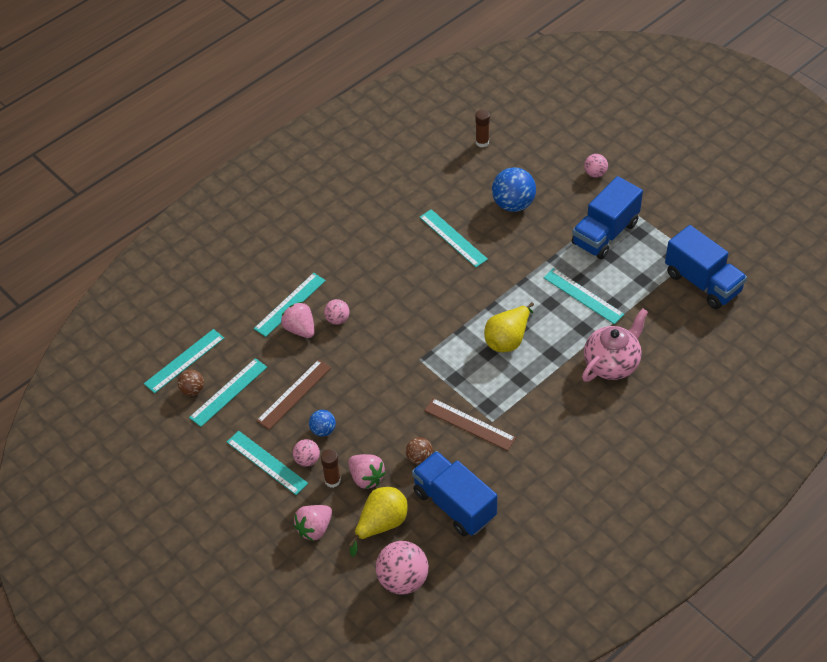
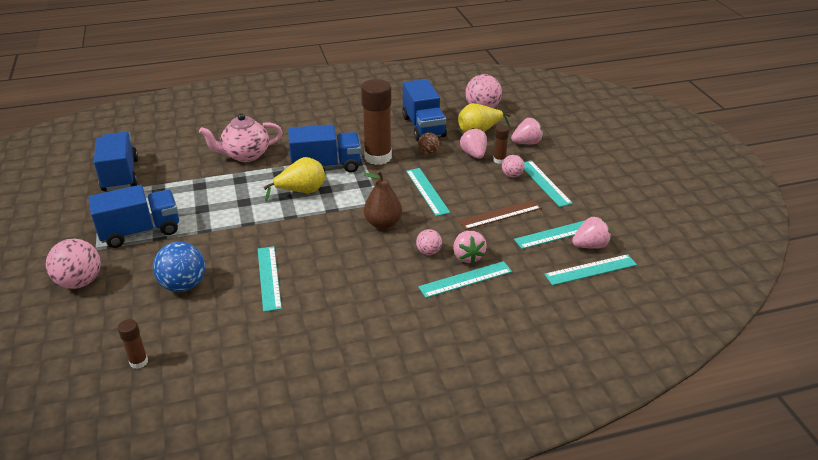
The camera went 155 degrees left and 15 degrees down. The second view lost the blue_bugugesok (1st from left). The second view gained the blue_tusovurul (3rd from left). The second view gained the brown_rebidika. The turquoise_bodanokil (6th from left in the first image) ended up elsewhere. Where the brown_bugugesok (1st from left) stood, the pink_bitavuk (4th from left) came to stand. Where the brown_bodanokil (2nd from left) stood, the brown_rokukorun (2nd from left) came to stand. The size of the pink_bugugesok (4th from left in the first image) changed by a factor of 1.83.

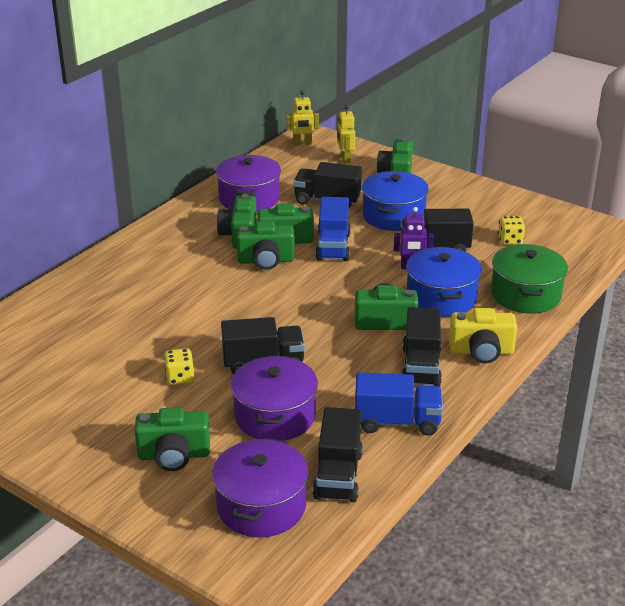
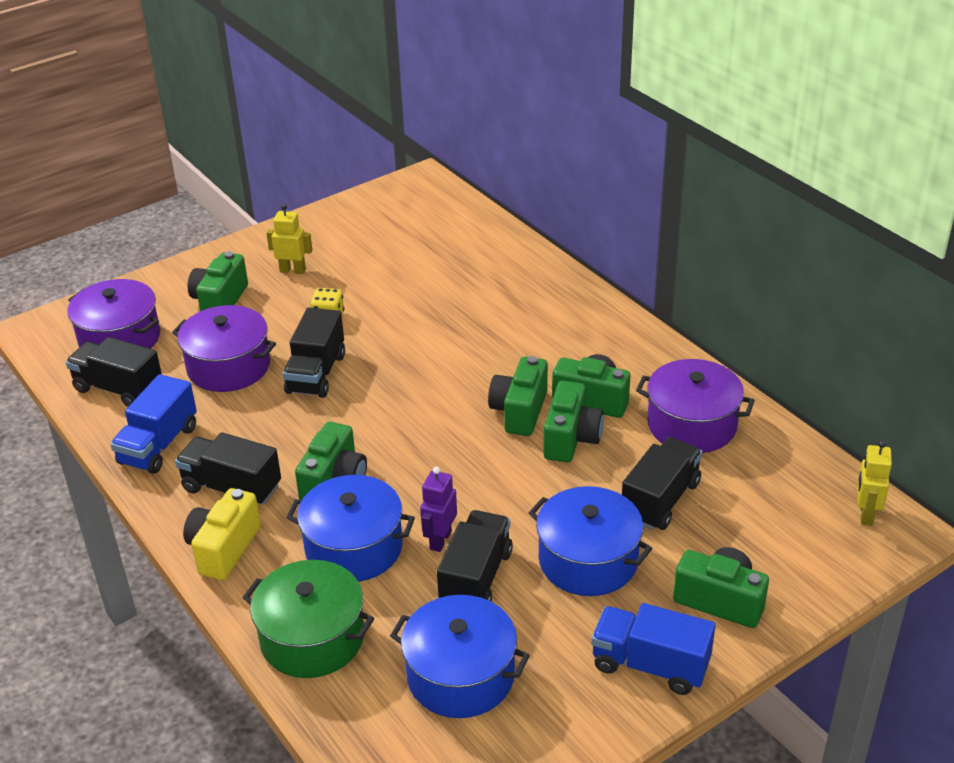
The camera went 110 degrees right and 5 degrees up. The blue_tusovurul (1st from left in the first image) ended up elsewhere. The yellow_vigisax (2nd from left in the first image) ended up elsewhere. Where the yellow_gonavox (2nd from left) stood, the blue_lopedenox (2nd from left) came to stand.

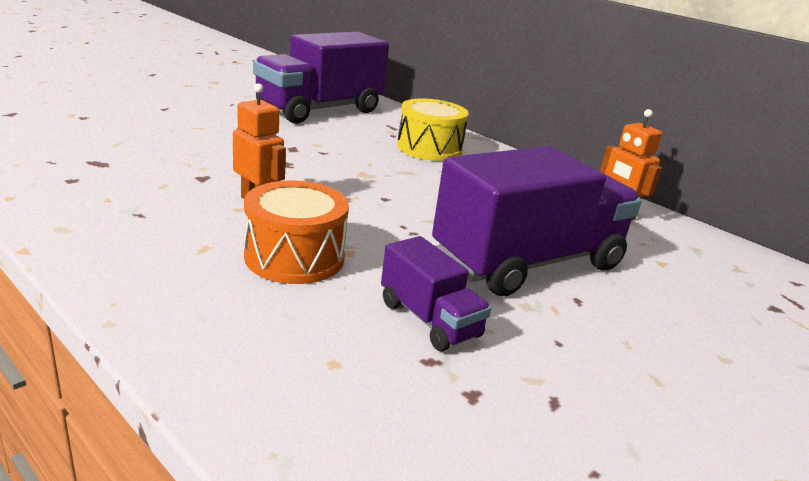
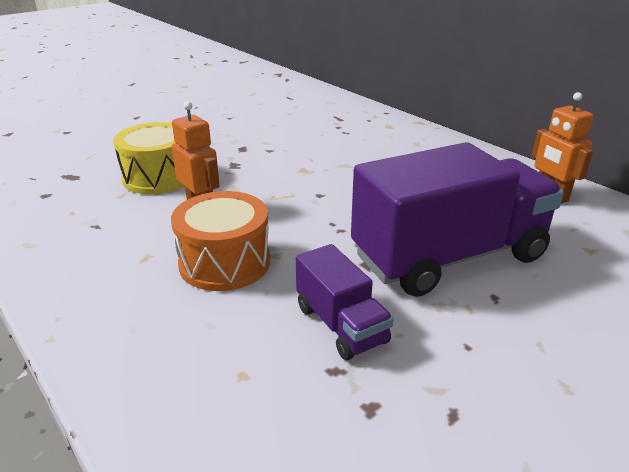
The camera went 10 degrees right and 5 degrees up. The second view lost the purple_tusovurul (1st from left). The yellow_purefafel ended up elsewhere.

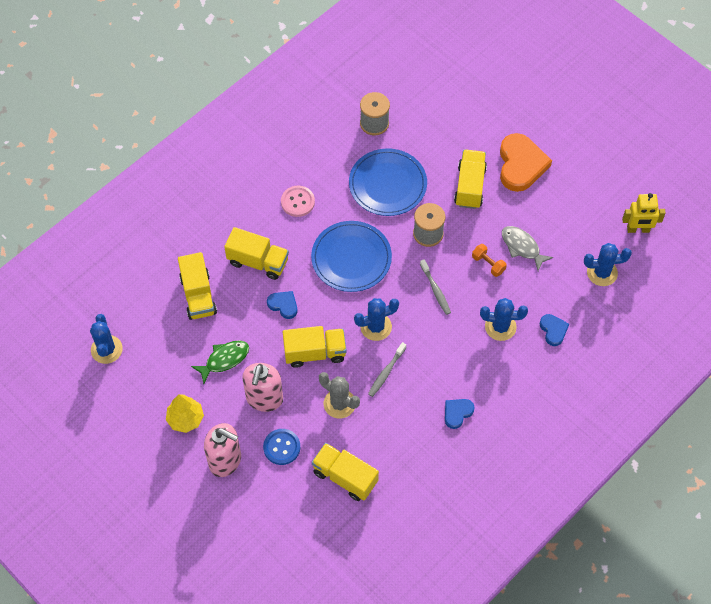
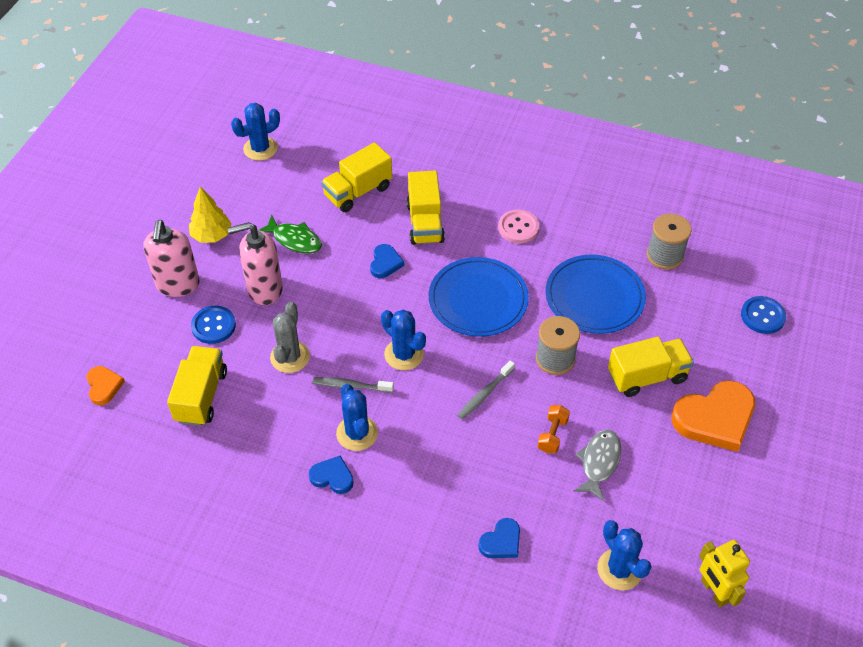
The camera went 65 degrees right and 10 degrees down. The second view lost the yellow_tusovurul (3rd from left). The second view gained the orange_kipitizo (1st from left). The second view gained the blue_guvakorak (2nd from left). The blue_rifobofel (3rd from left in the first image) ended up elsewhere.

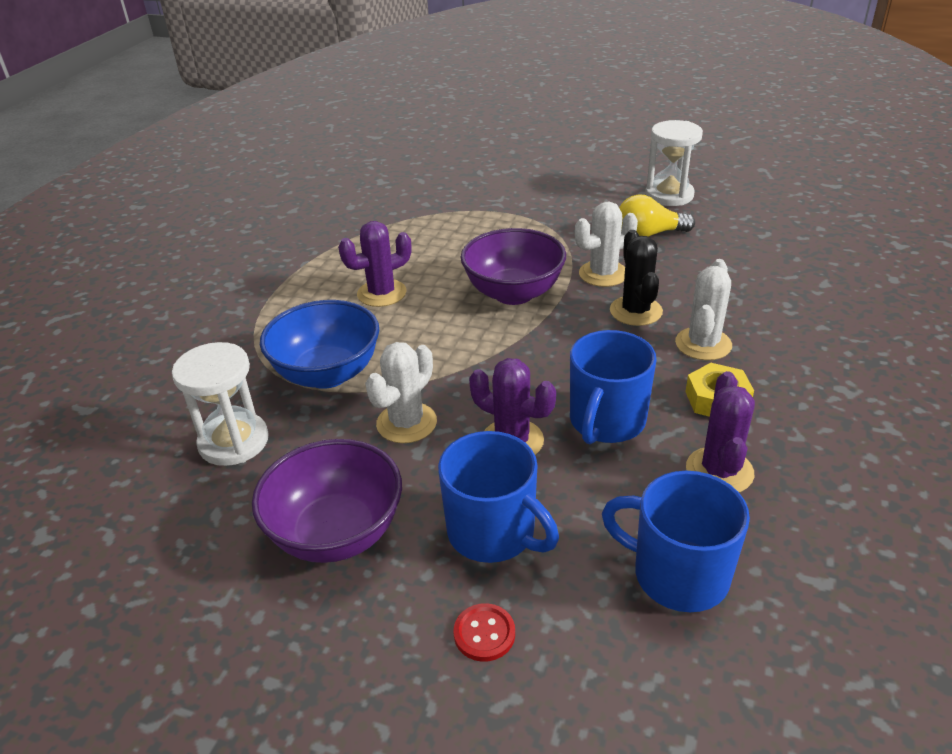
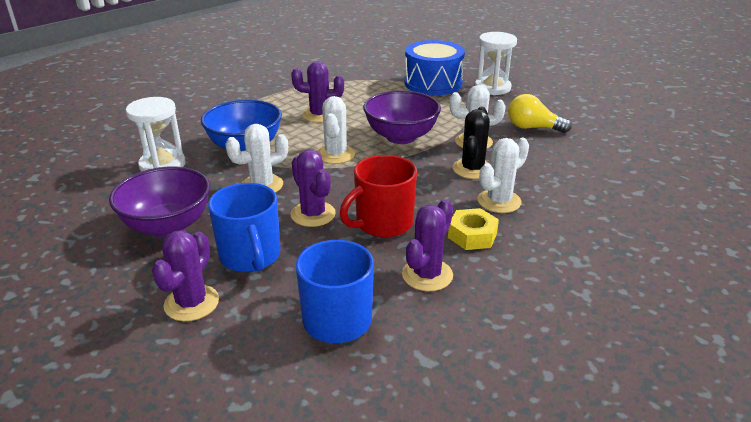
The camera went 25 degrees right and 5 degrees down. The second view gained the white_rifobofel (2nd from left). The second view gained the blue_purefafel. The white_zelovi (2nd from left) ended up elsewhere. Where the red_guvakorak stood, the purple_rifobofel (1st from left) came to stand. What was the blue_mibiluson (2nd from left) turned into the red_mibiluson.

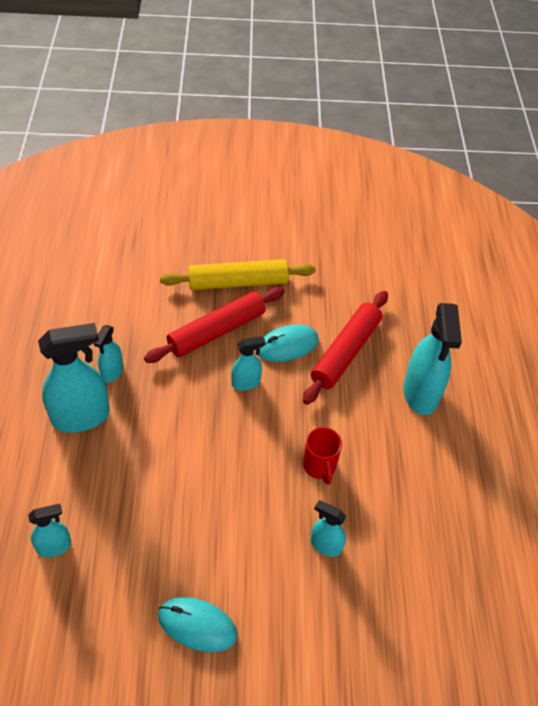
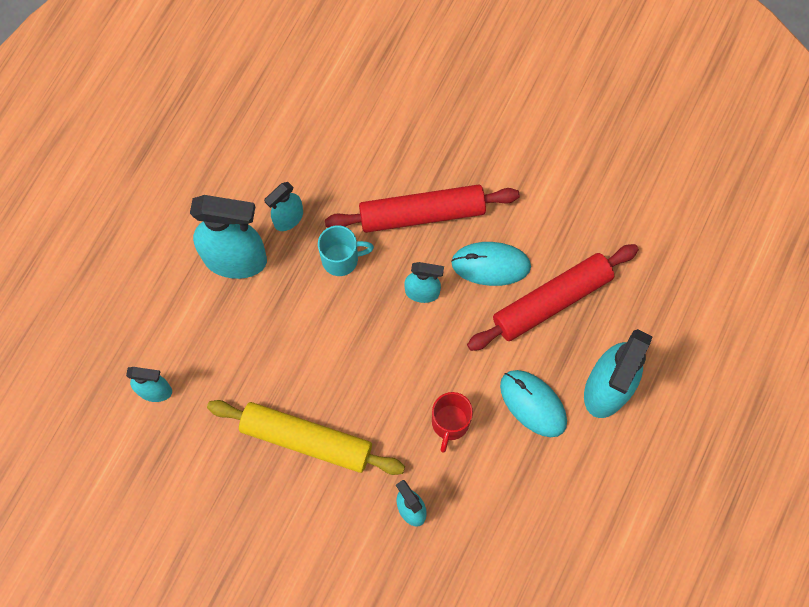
The camera went 30 degrees right and 20 degrees up. The second view gained the turquoise_mibiluson. The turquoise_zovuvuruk (1st from left in the first image) ended up elsewhere. The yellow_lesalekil ended up elsewhere.

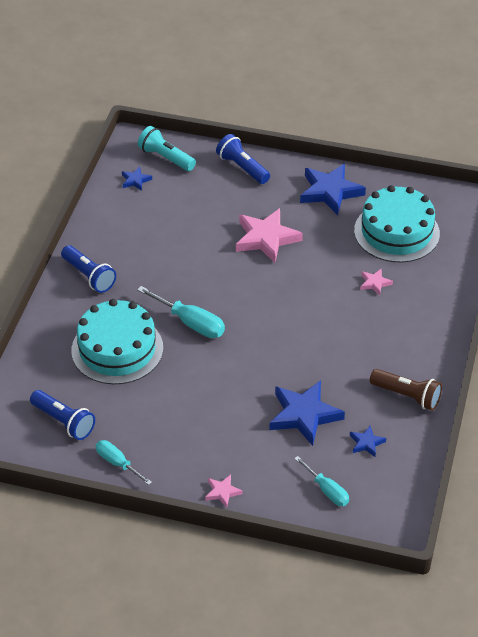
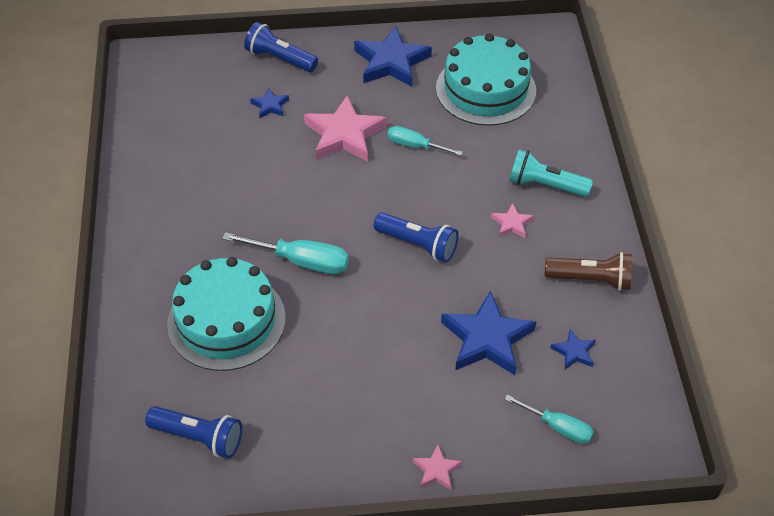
The camera went 20 degrees left and 5 degrees up. The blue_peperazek (2nd from left in the first image) ended up elsewhere. The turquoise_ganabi (1st from left in the first image) ended up elsewhere. The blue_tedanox (1st from left) ended up elsewhere. The turquoise_peperazek ended up elsewhere. The pink_tedanox (3rd from left) ended up elsewhere.

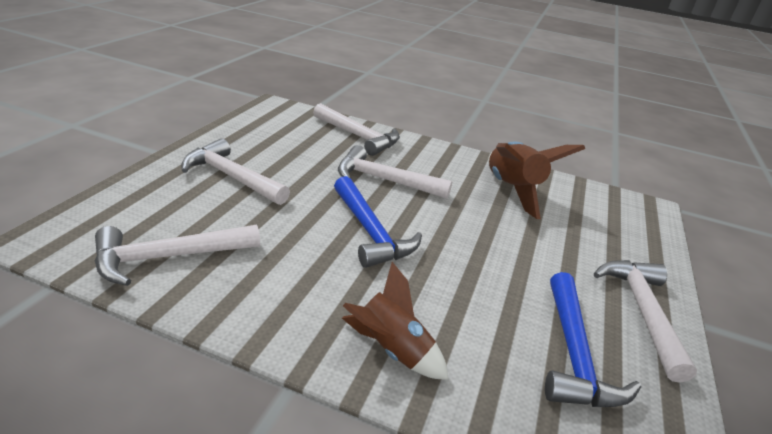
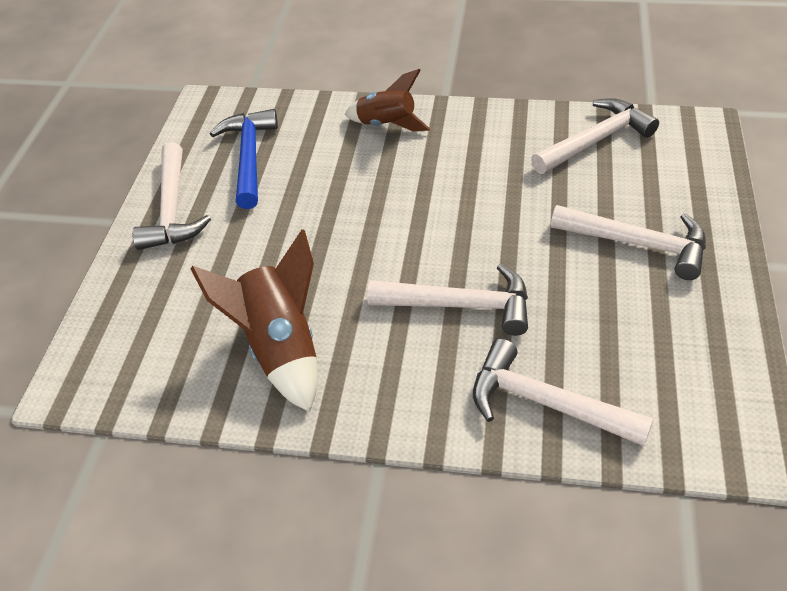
The camera went 175 degrees right and 15 degrees up. The second view lost the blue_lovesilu (1st from left).

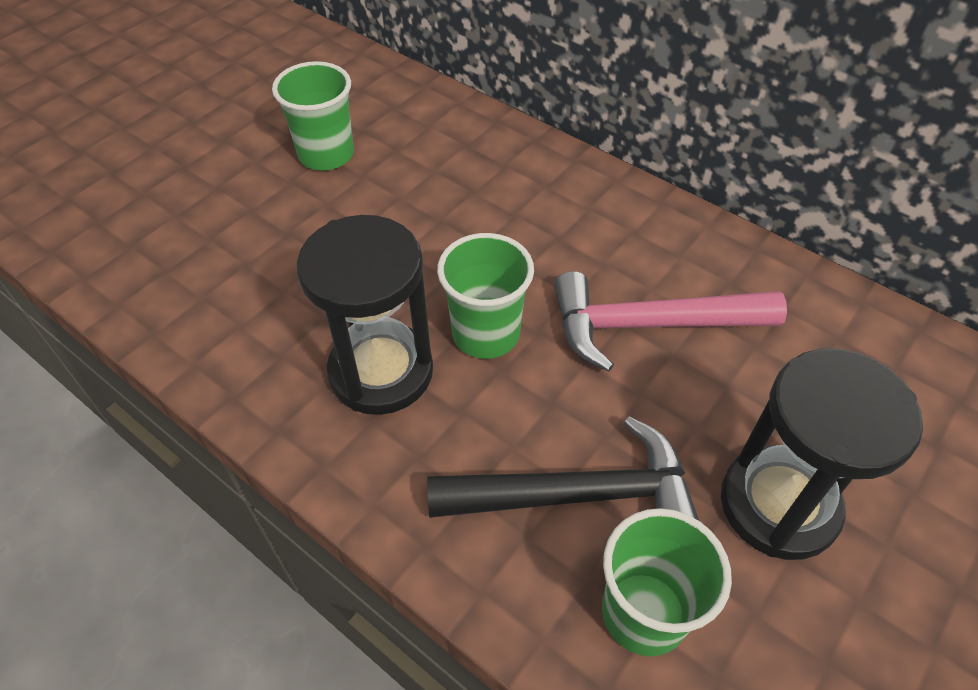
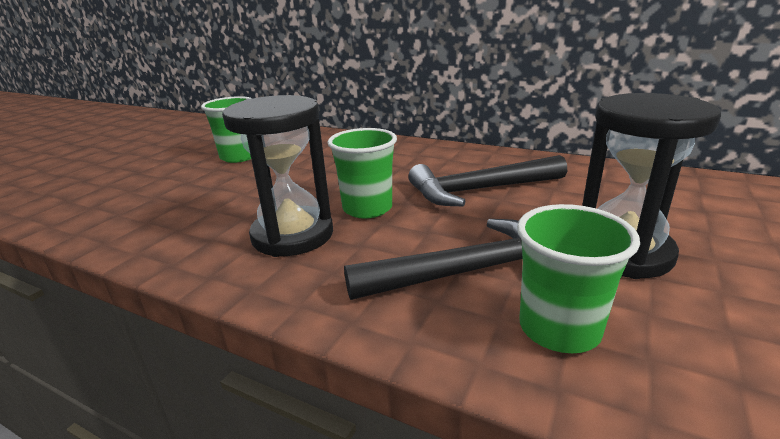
The camera went 10 degrees left and 25 degrees down. What was the pink_lovesilu turned into the black_lovesilu (2nd from left).

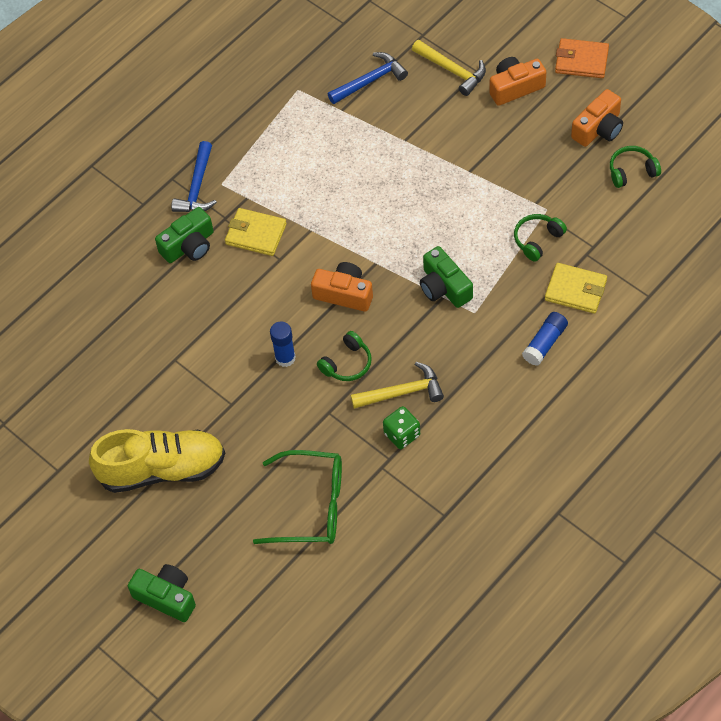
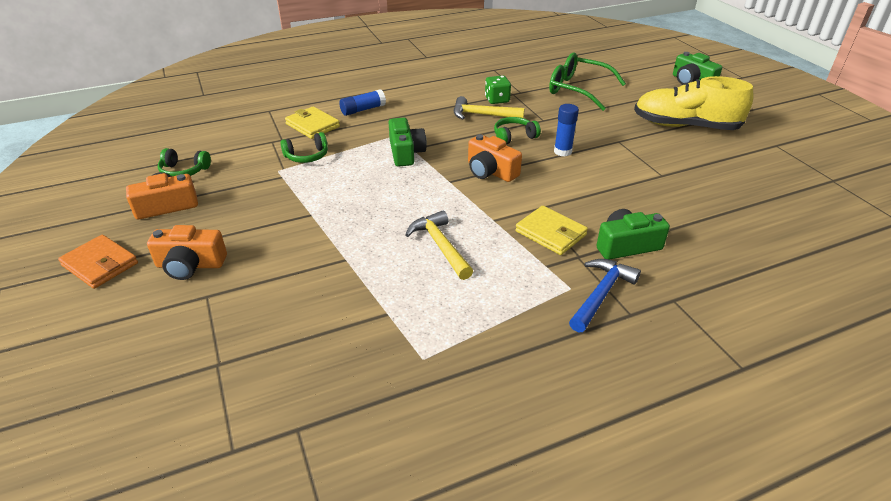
The camera went 160 degrees left and 20 degrees down. The second view lost the blue_lovesilu (2nd from left). The yellow_lovesilu (2nd from left in the first image) ended up elsewhere.

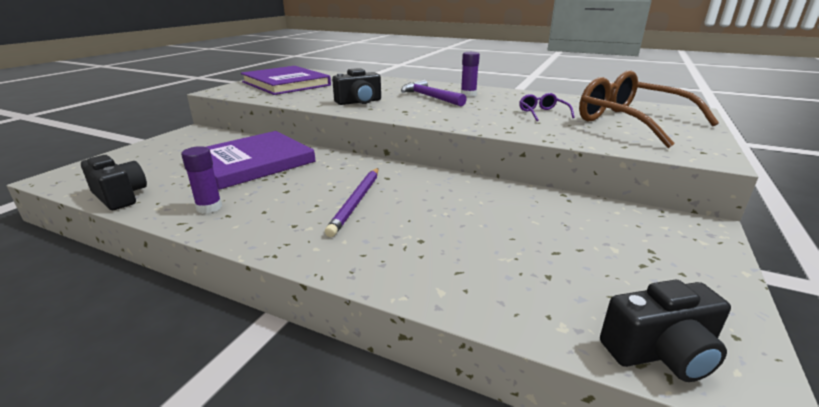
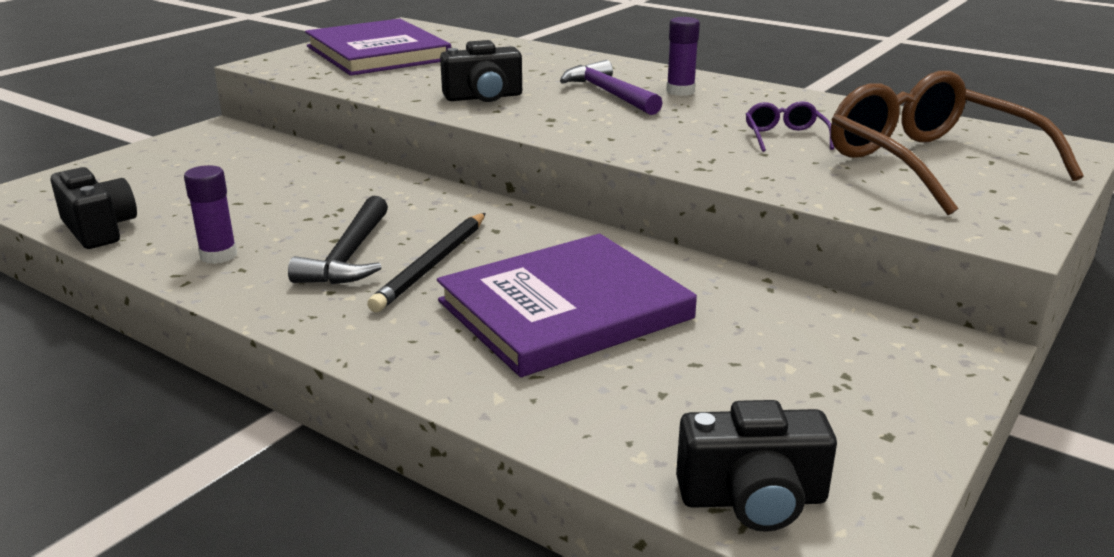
The camera went 10 degrees right and 0 degrees up. The second view gained the black_lovesilu. The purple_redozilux (1st from left in the first image) ended up elsewhere. What was the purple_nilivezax turned into the black_nilivezax.

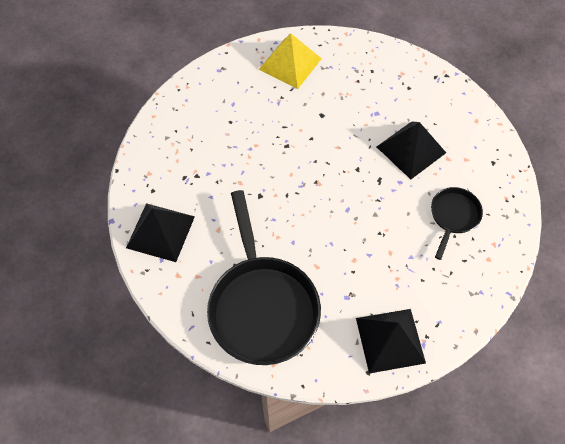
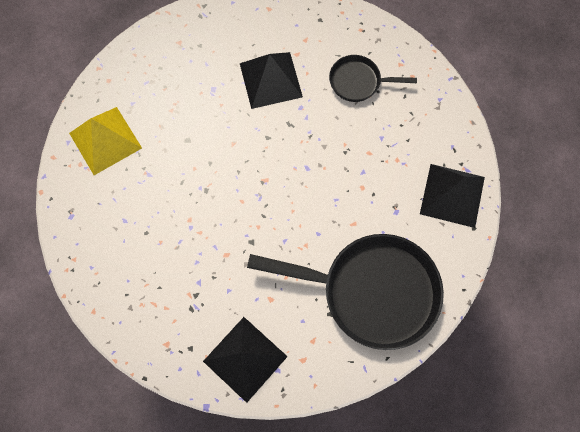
The camera went 65 degrees left and 10 degrees up. The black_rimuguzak (2nd from left) ended up facing another way, 45 degrees counterclockwise from before.

